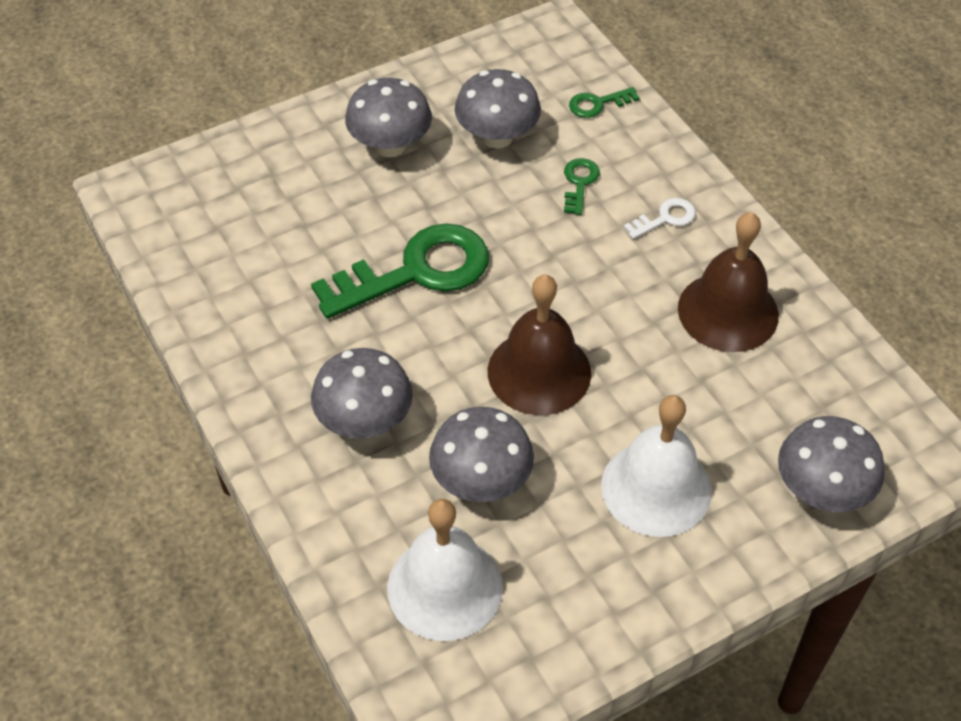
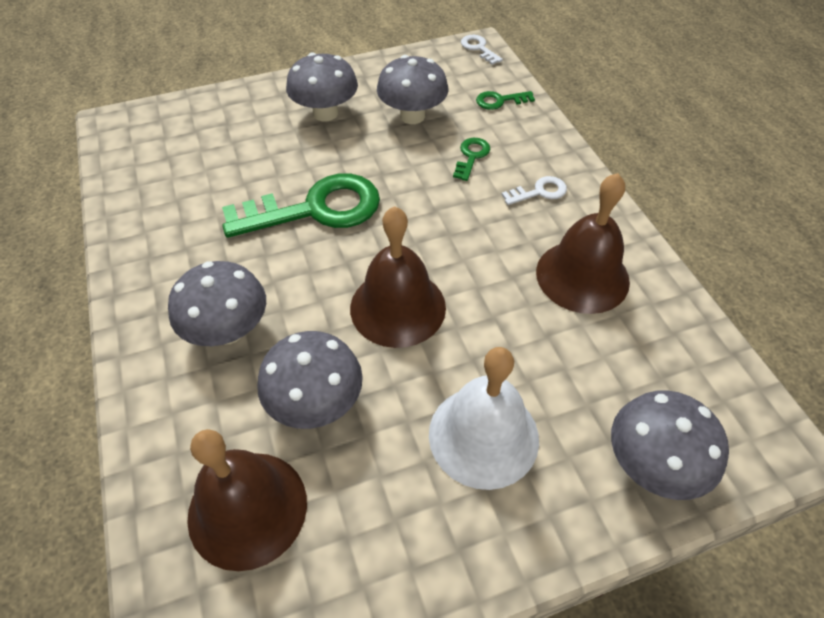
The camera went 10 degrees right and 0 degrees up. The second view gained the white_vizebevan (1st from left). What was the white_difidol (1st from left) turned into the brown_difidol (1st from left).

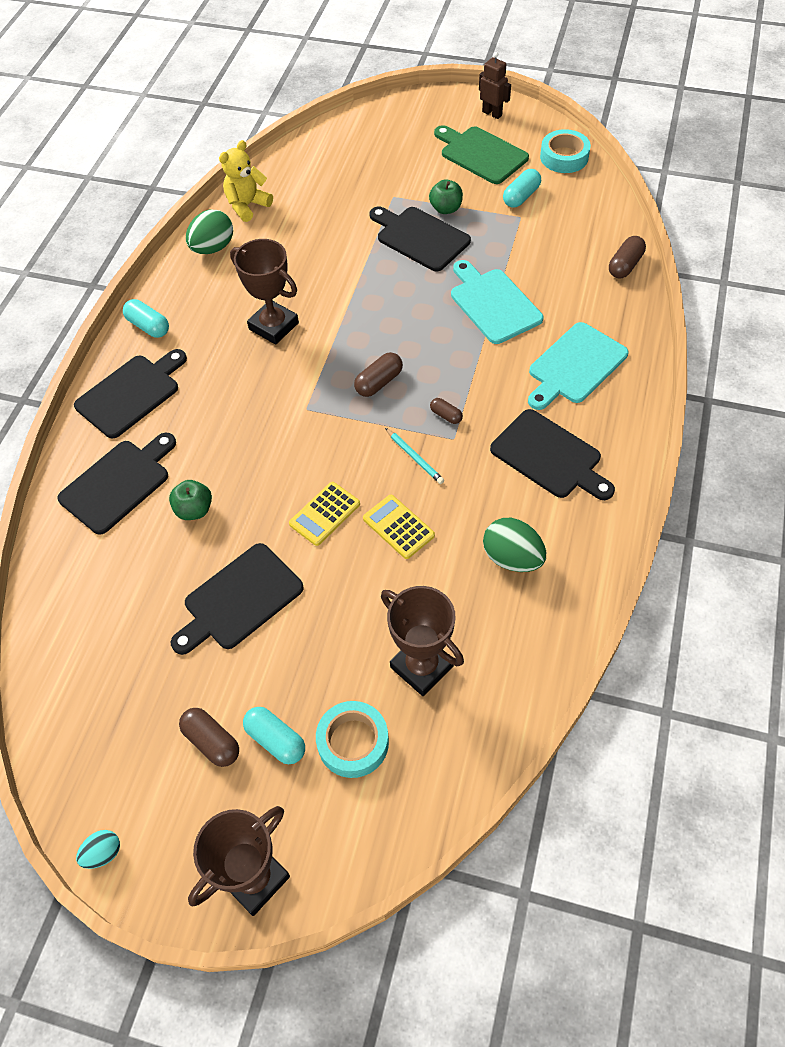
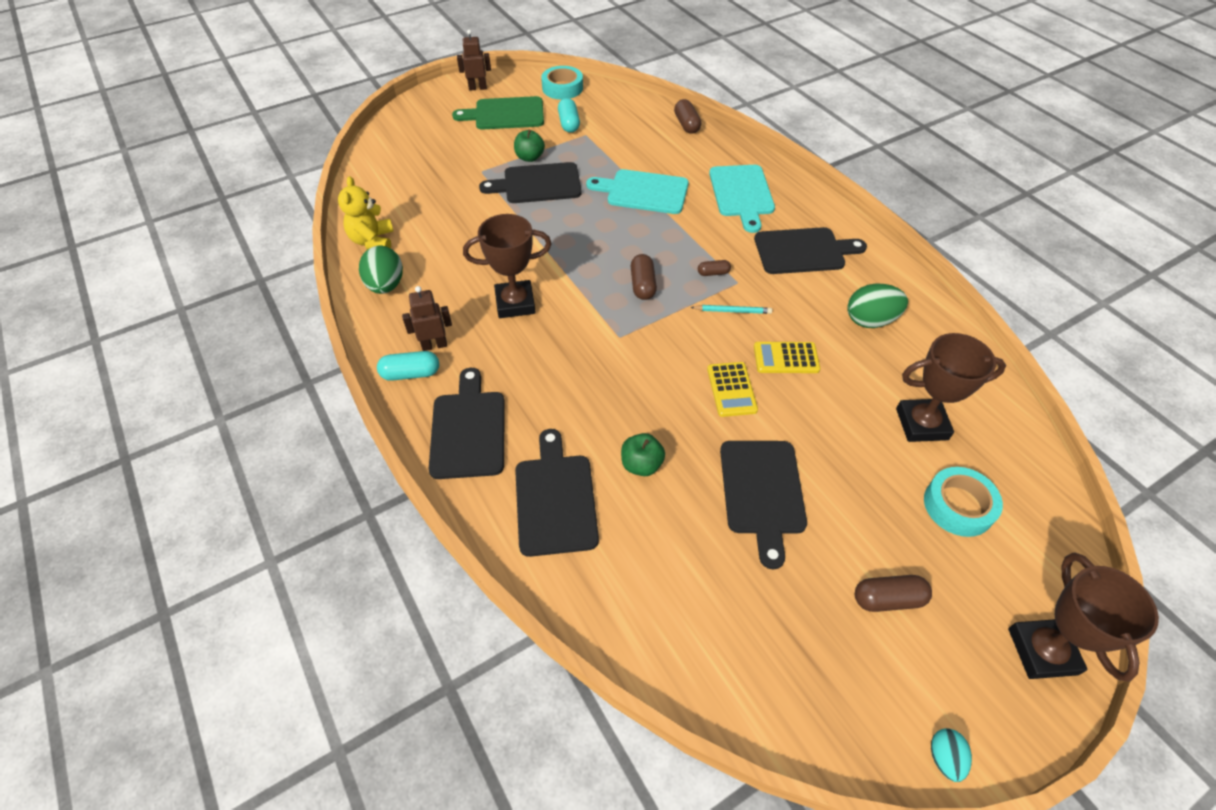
The camera went 50 degrees left and 5 degrees down. The second view lost the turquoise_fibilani (2nd from left). The second view gained the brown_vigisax (1st from left).

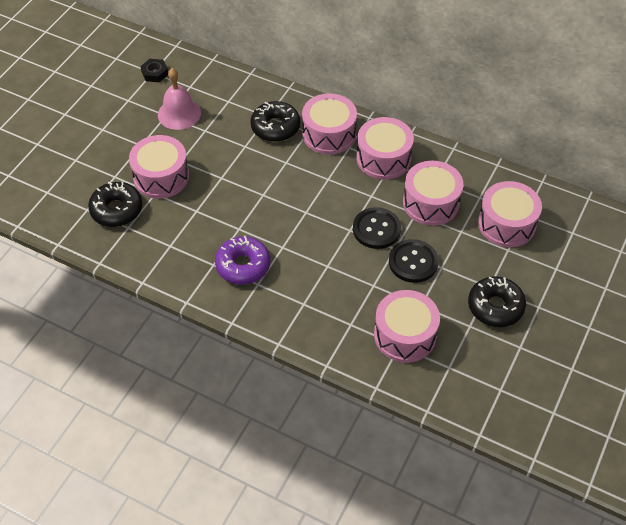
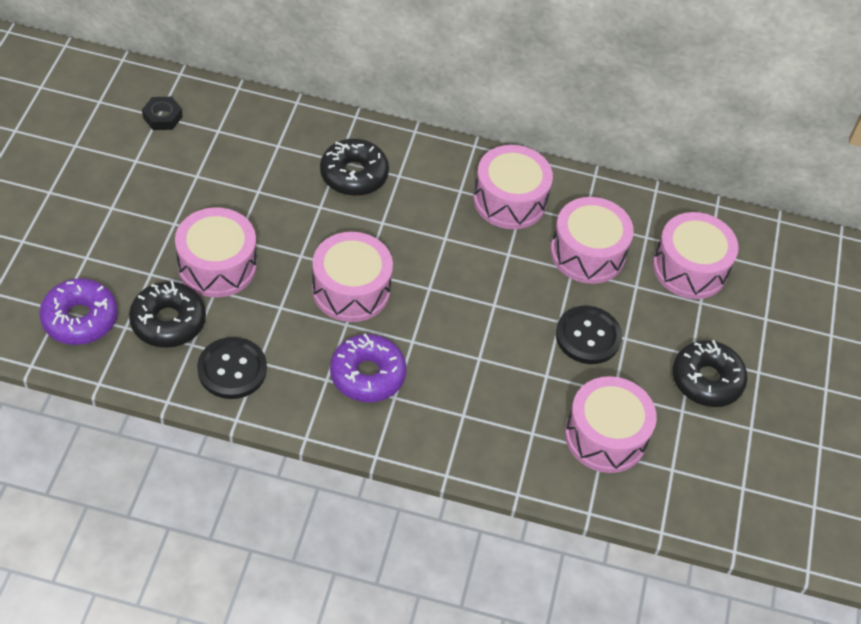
The camera went 20 degrees left and 0 degrees up. The second view lost the pink_difidol. The second view gained the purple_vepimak (1st from left). The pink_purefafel (2nd from left) ended up elsewhere. The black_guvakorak (1st from left) ended up elsewhere.

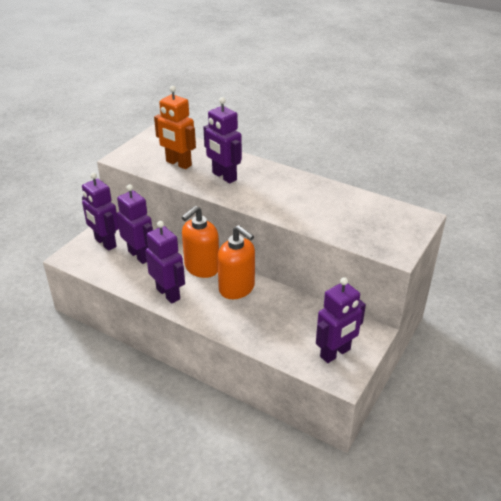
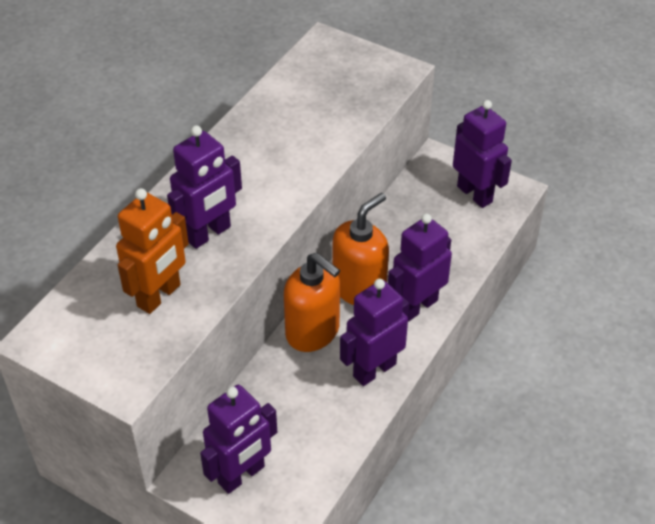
The camera went 90 degrees left and 10 degrees up. The purple_vigisax (2nd from left in the first image) ended up elsewhere.

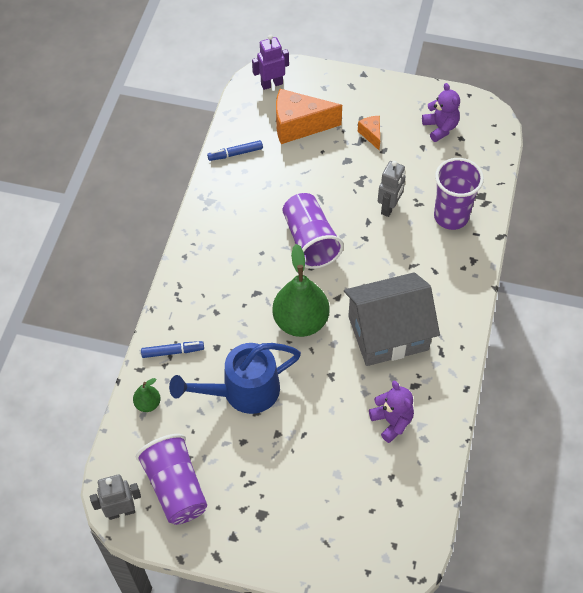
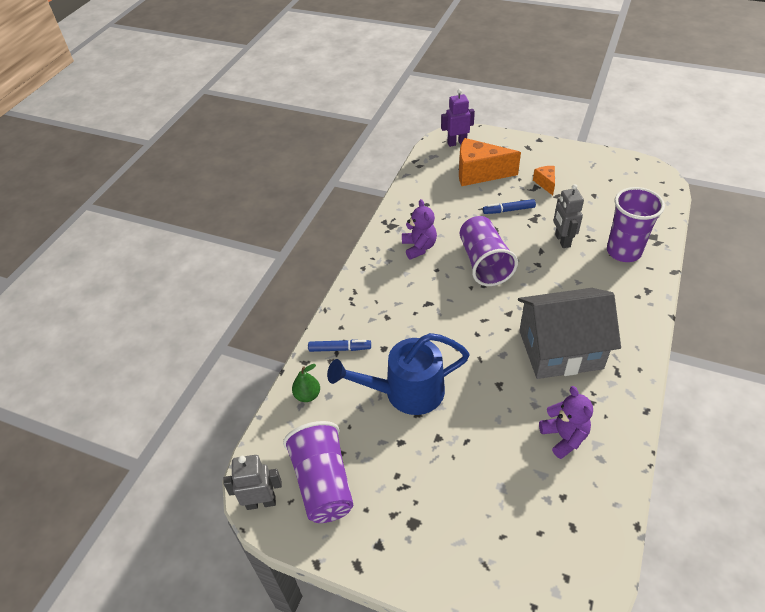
The camera went 10 degrees right and 10 degrees down. The second view lost the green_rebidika (2nd from left). The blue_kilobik (2nd from left) ended up elsewhere. The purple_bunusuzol (2nd from left in the first image) ended up elsewhere. The grey_vigisax (2nd from left) ended up facing another way, 135 degrees clockwise from before.

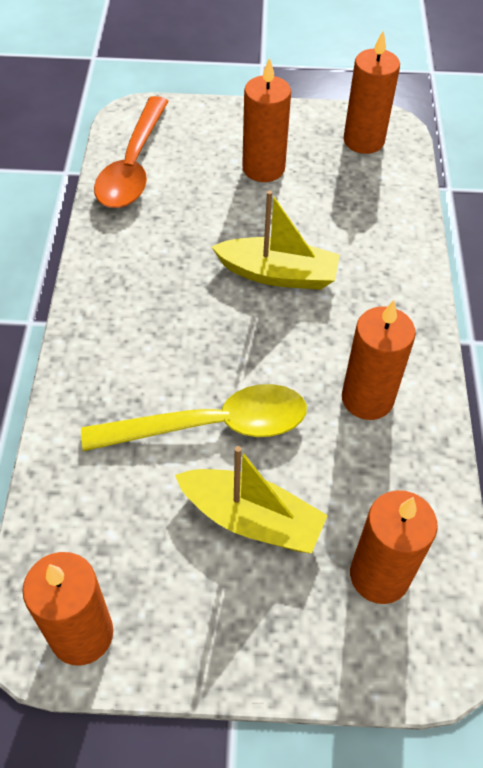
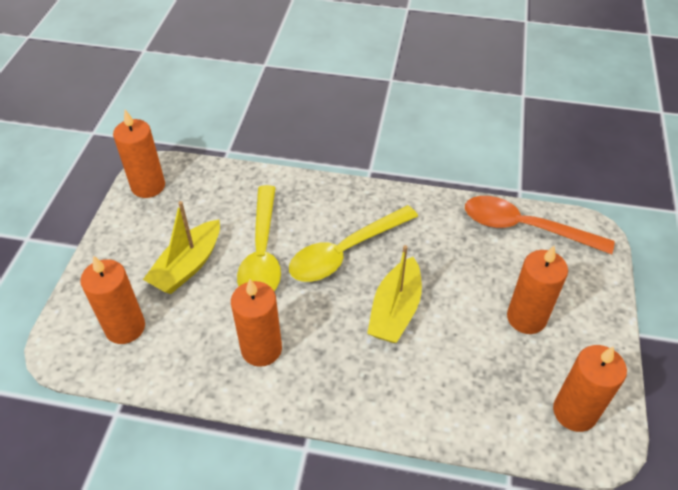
The camera went 100 degrees right and 5 degrees down. The second view gained the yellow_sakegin (2nd from left).

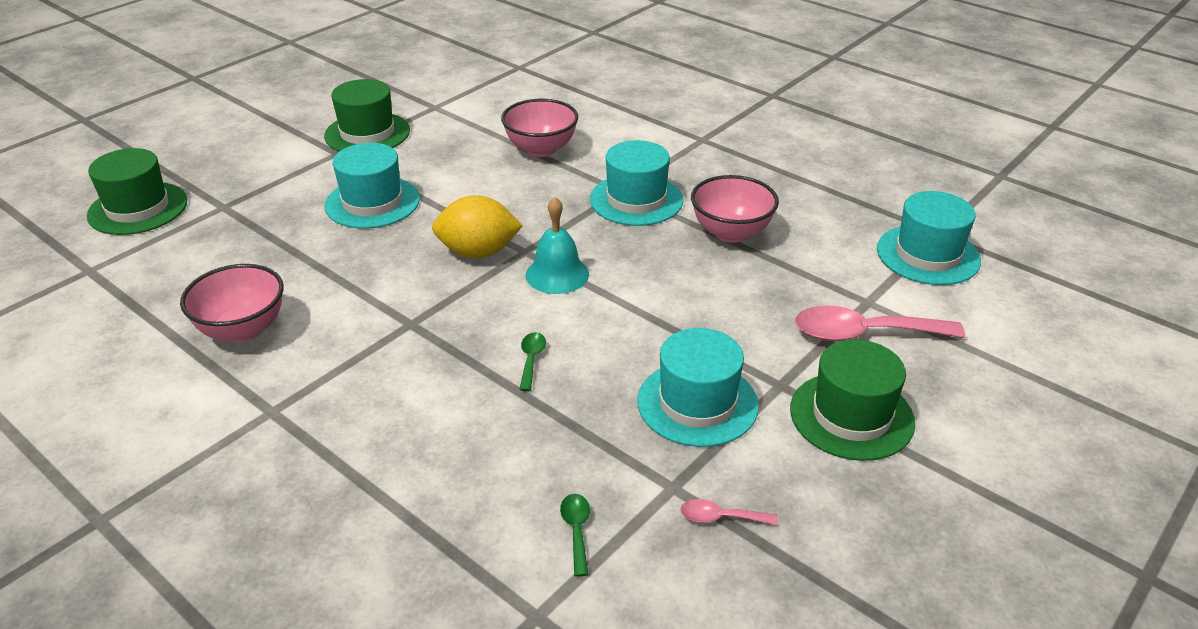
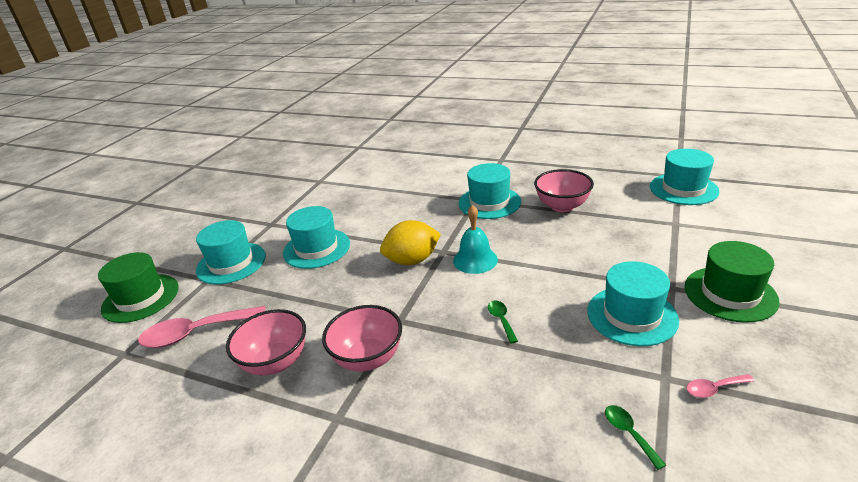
The camera went 15 degrees left and 5 degrees down. The second view lost the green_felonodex (2nd from left). The second view gained the turquoise_felonodex (1st from left). The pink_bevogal (2nd from left) ended up elsewhere. The pink_sakegin (2nd from left in the first image) ended up elsewhere.

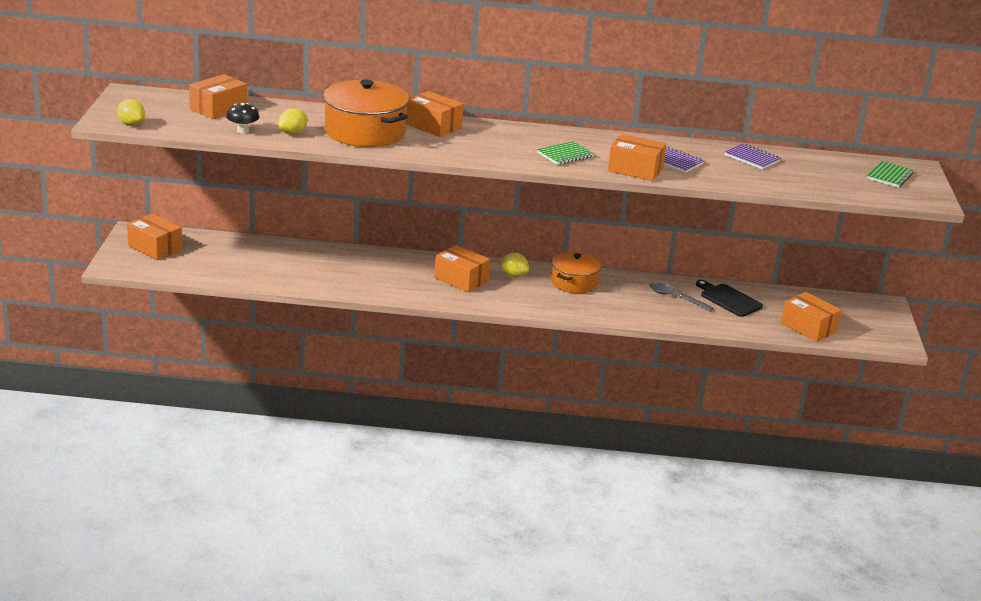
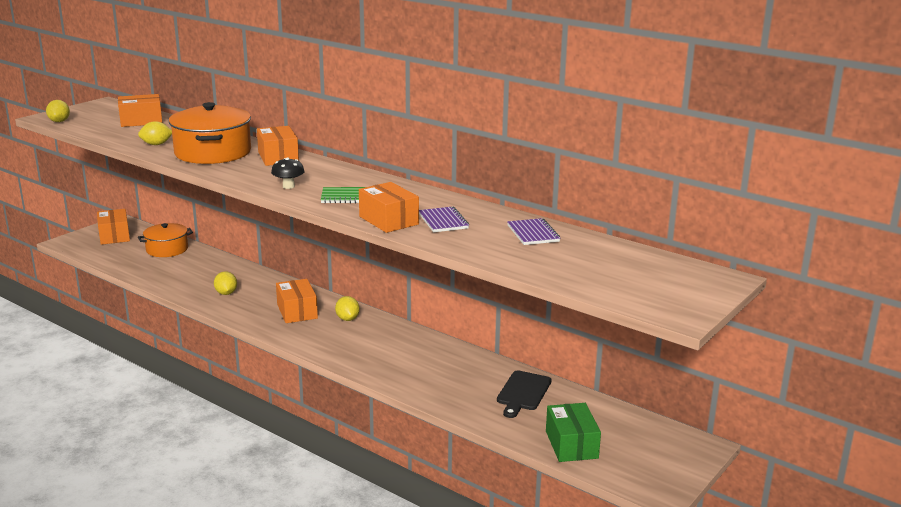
The camera went 35 degrees right and 5 degrees down. The second view lost the grey_sakegin. The second view lost the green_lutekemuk (2nd from left). The second view gained the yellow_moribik (3rd from left). The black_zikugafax ended up elsewhere. The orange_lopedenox (2nd from left in the first image) ended up elsewhere. What was the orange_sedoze (6th from left) turned into the green_sedoze. The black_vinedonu ended up facing another way, 150 degrees counterclockwise from before.

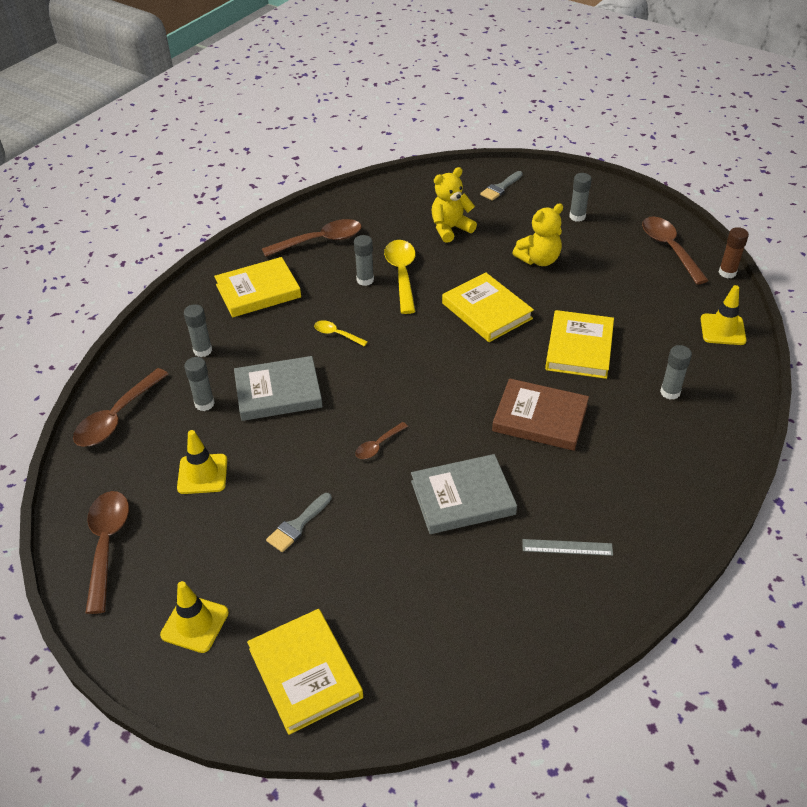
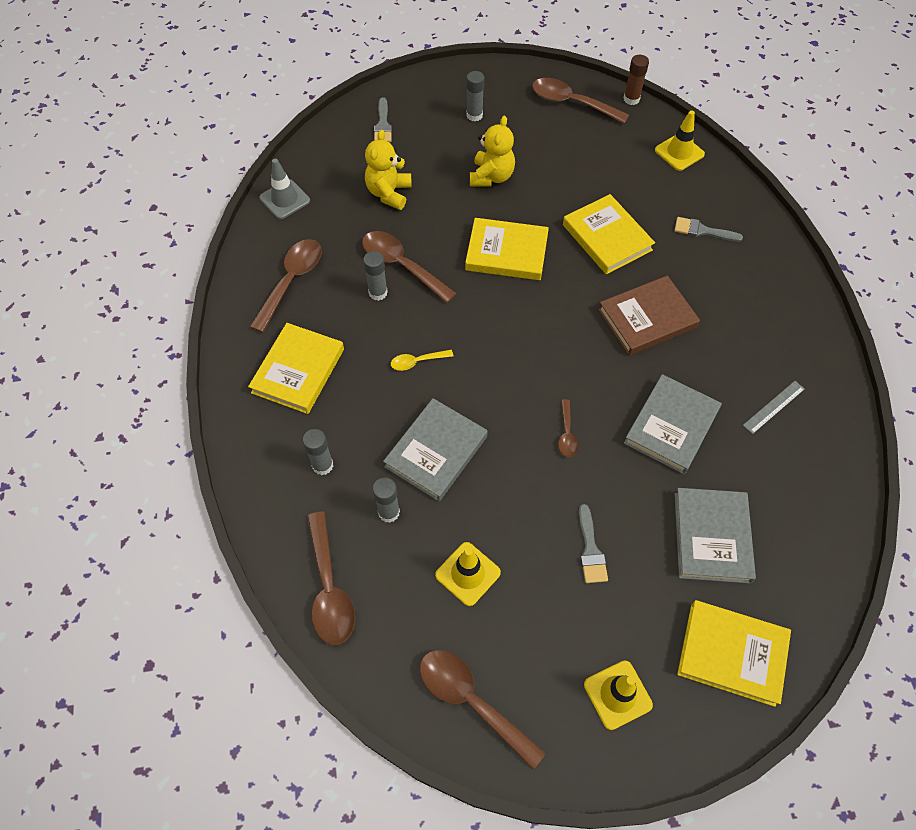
The camera went 45 degrees left and 15 degrees up. The second view gained the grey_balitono. The second view gained the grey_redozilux (3rd from left). Where the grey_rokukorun (5th from left) stood, the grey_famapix (3rd from left) came to stand. What was the yellow_sakegin (2nd from left) turned into the brown_sakegin (3rd from left).

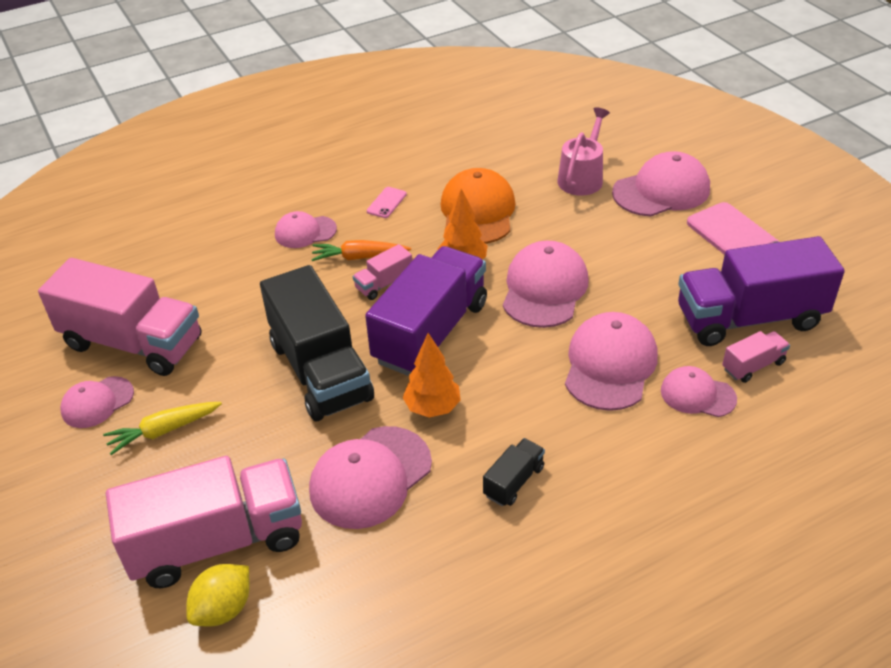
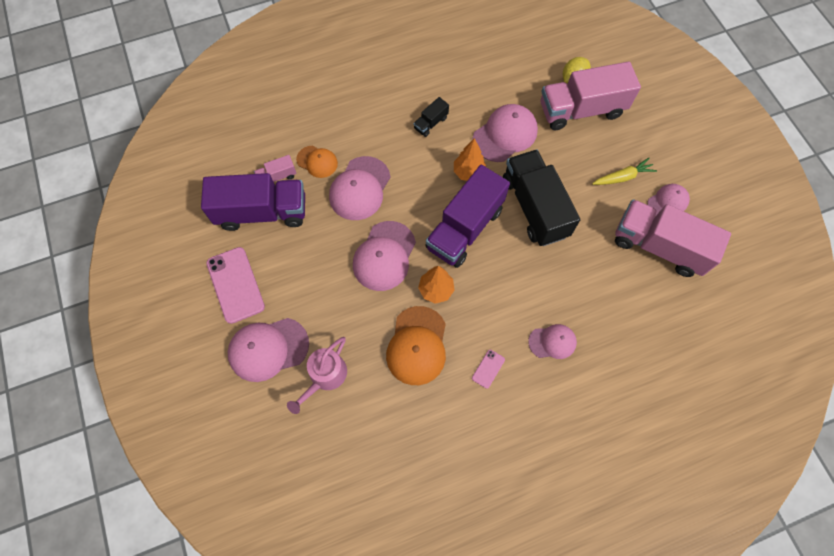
The camera went 175 degrees left and 25 degrees up. The second view lost the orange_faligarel. The second view lost the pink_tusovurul (3rd from left). What was the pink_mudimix (7th from left) turned into the orange_mudimix (1st from left).

